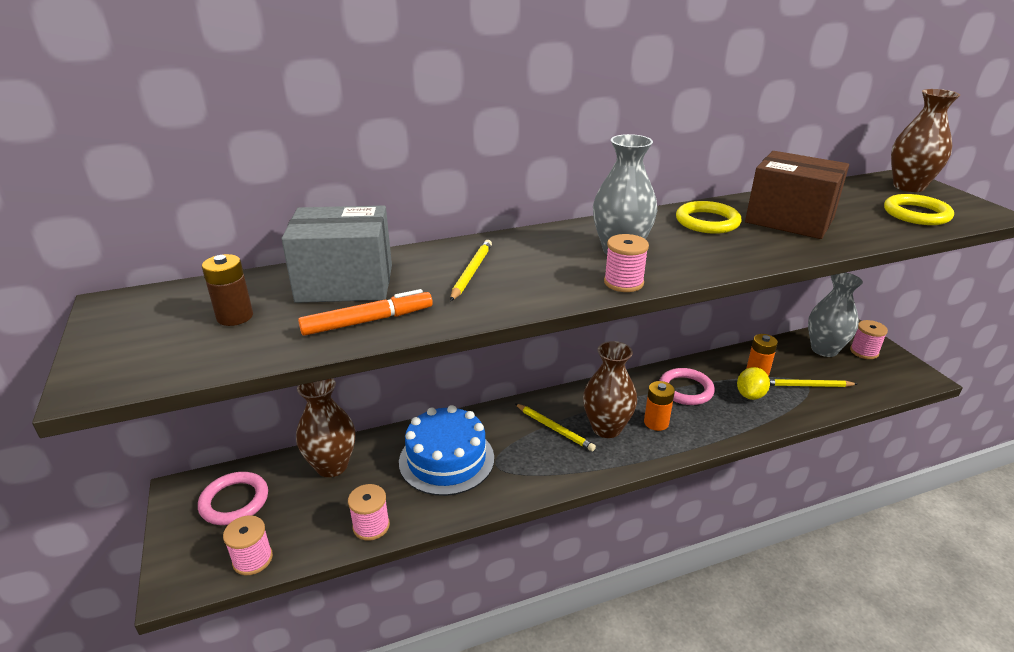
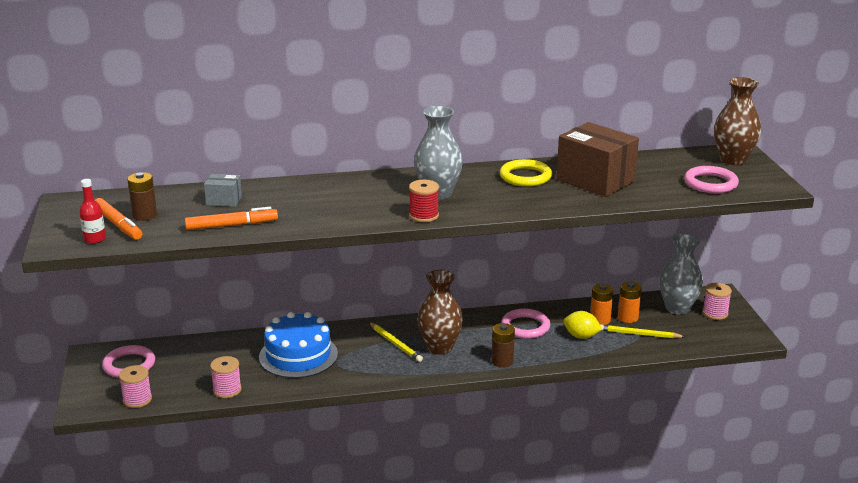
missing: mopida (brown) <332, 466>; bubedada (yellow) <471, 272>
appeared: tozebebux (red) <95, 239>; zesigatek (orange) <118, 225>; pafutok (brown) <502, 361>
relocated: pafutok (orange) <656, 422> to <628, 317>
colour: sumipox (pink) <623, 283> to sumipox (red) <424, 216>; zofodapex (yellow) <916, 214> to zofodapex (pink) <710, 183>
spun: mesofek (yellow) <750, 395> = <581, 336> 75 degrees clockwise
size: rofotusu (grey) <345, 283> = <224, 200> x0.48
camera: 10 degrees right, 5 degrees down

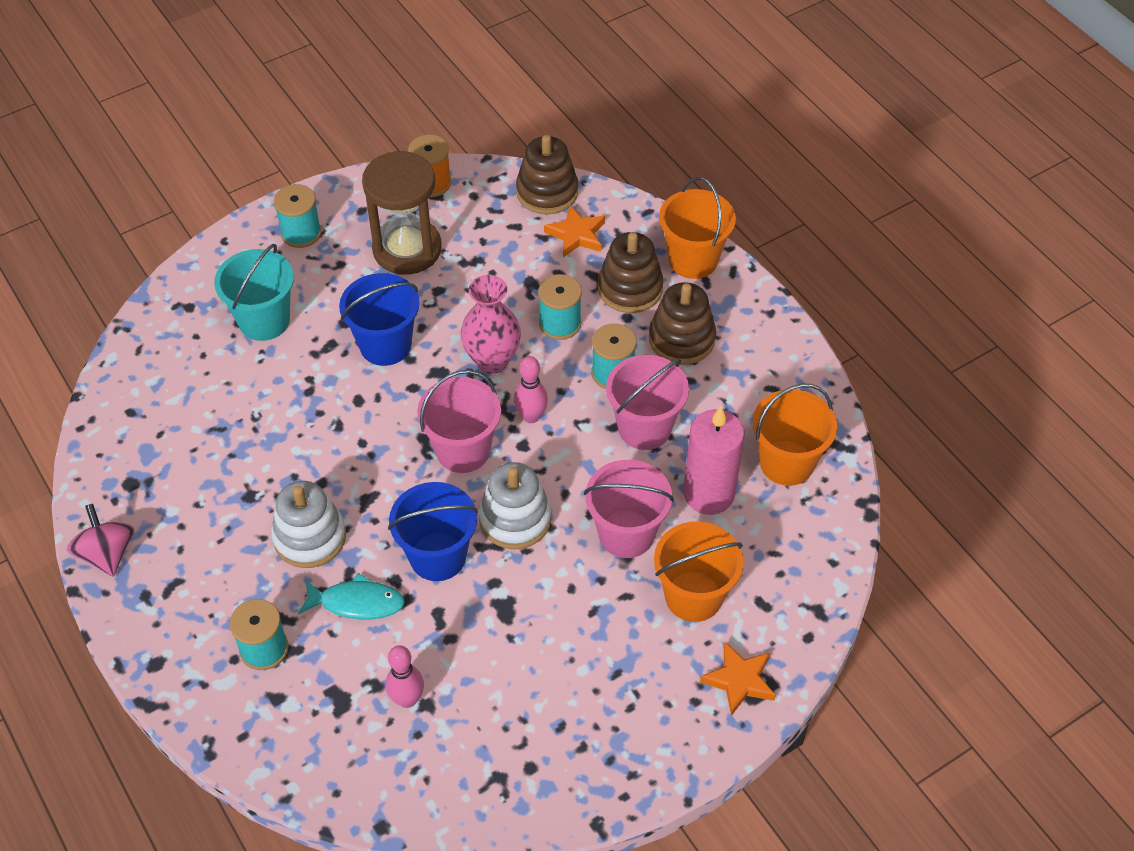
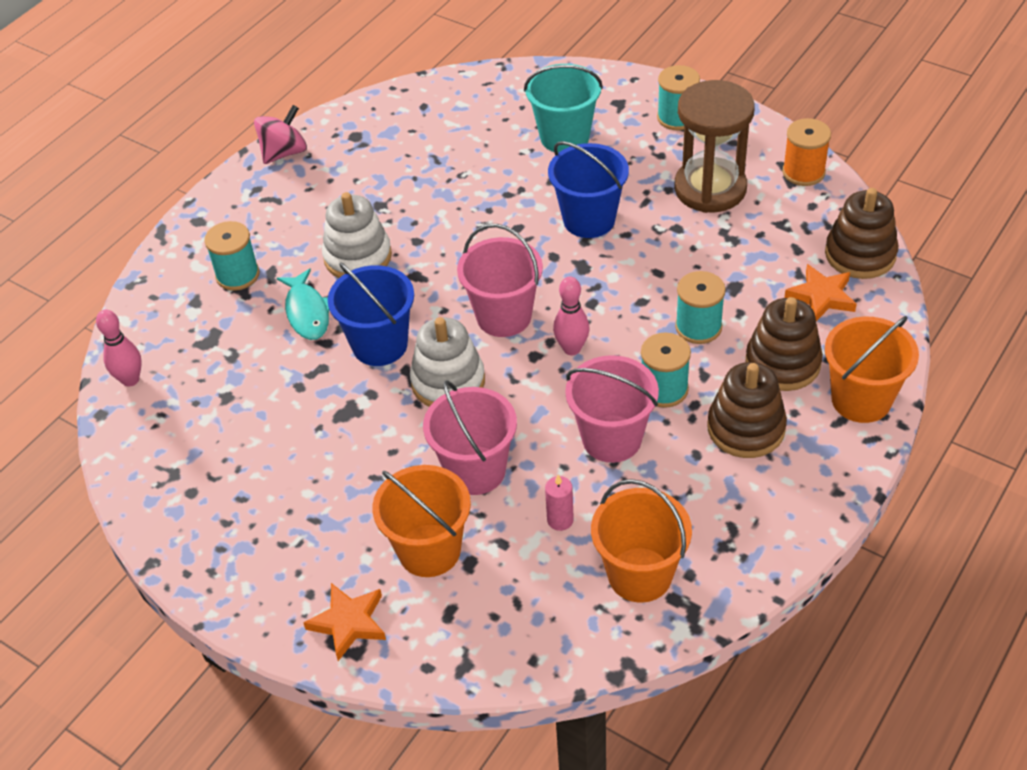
missing: mopida (pink) <492, 360>
relocated: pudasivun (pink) <407, 699> to <130, 380>
size: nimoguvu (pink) <708, 494> = <560, 520> x0.46
camera: 70 degrees right, 5 degrees down

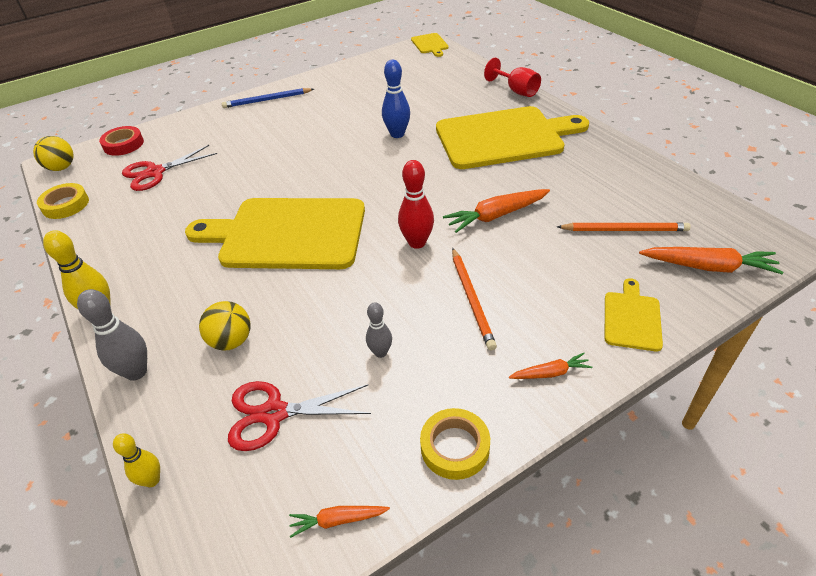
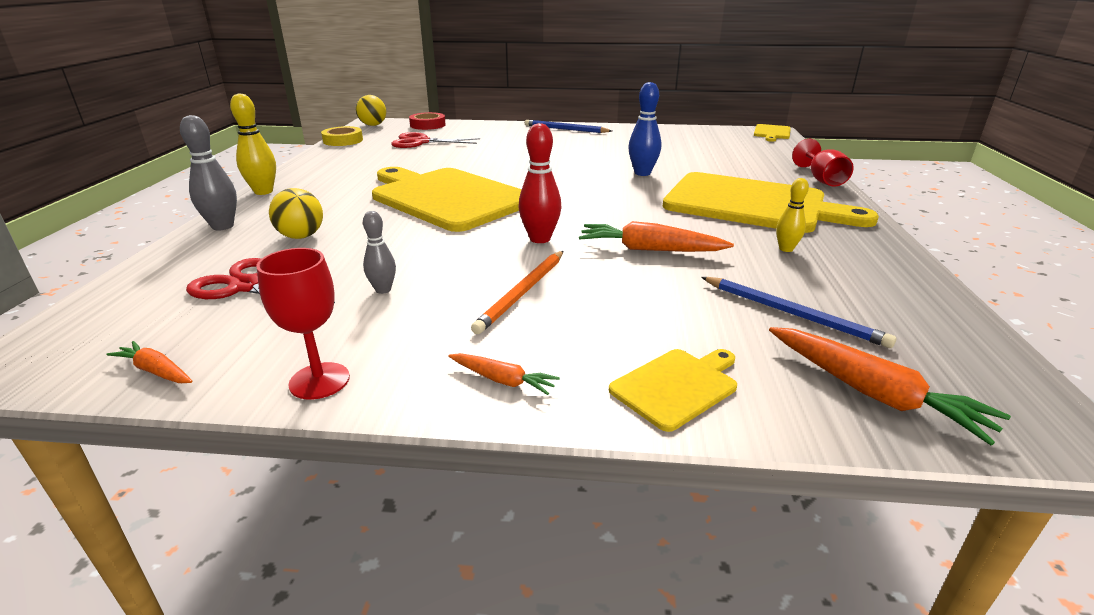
relocated: pudasivun (yellow) <152, 480> to <786, 249>
exchanged: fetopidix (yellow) <455, 447> to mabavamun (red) <319, 381>
colour: bubedada (orange) <624, 230> to bubedada (blue) <792, 314>
camera: 35 degrees right, 15 degrees down

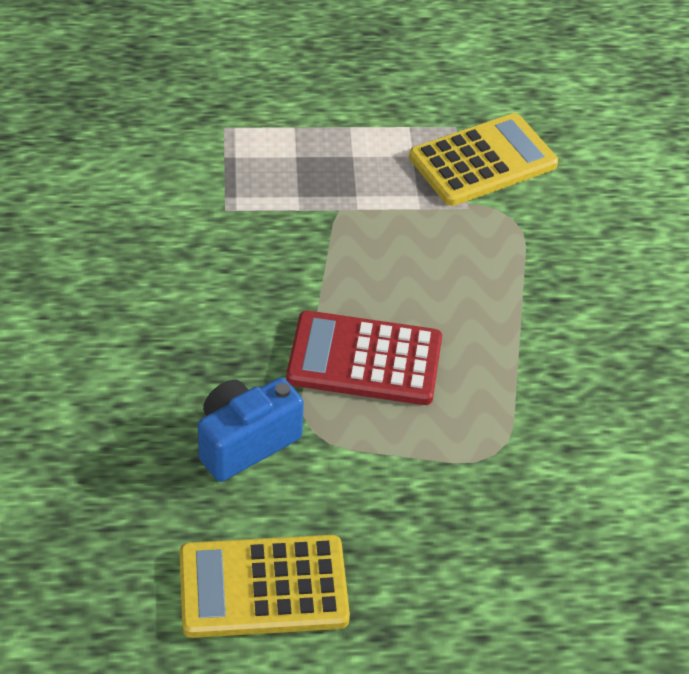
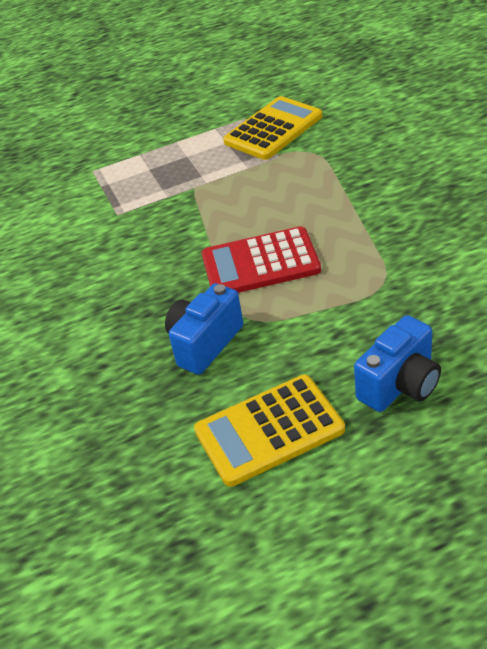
appeared: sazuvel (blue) <400, 385>
camera: 10 degrees left, 5 degrees down

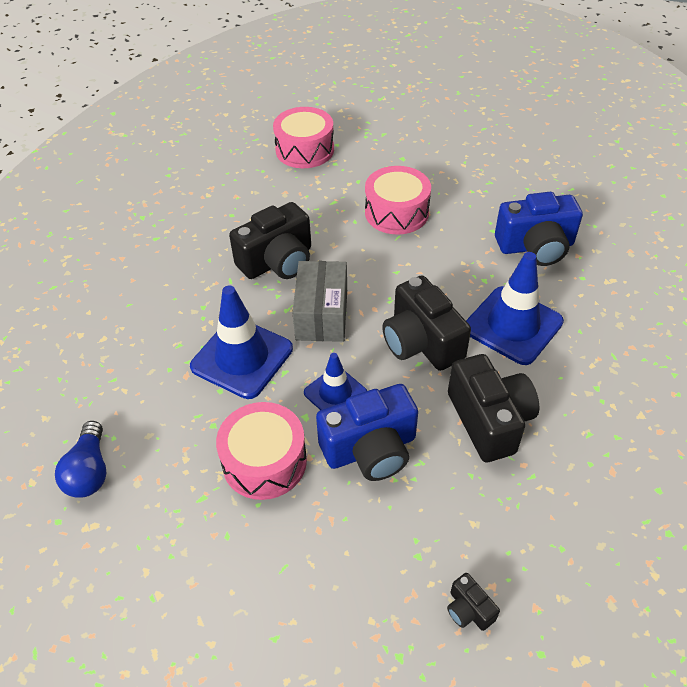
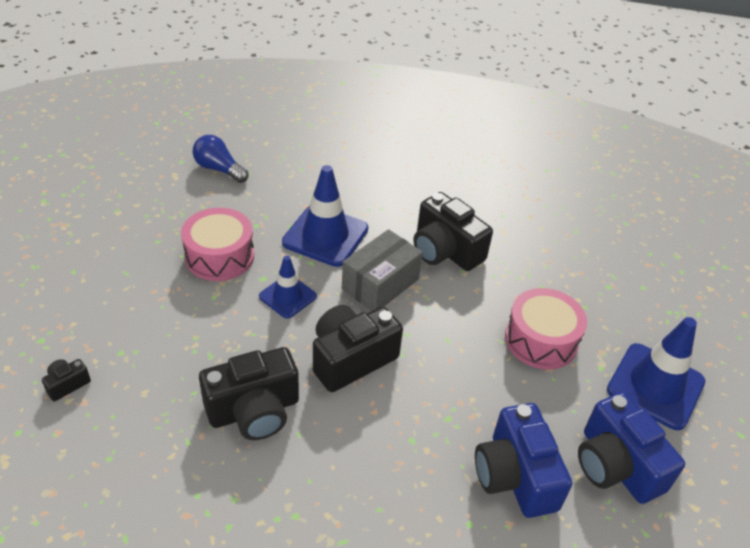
missing: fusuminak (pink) <305, 150>
relocated: sazuvel (blue) <370, 449> to <616, 465>; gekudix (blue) <513, 325> to <655, 386>
spun: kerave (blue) <89, 471> = <219, 169> 45 degrees clockwise; rofotusu (grey) <322, 314> = <380, 284> 45 degrees counterclockwise
camera: 80 degrees right, 5 degrees down

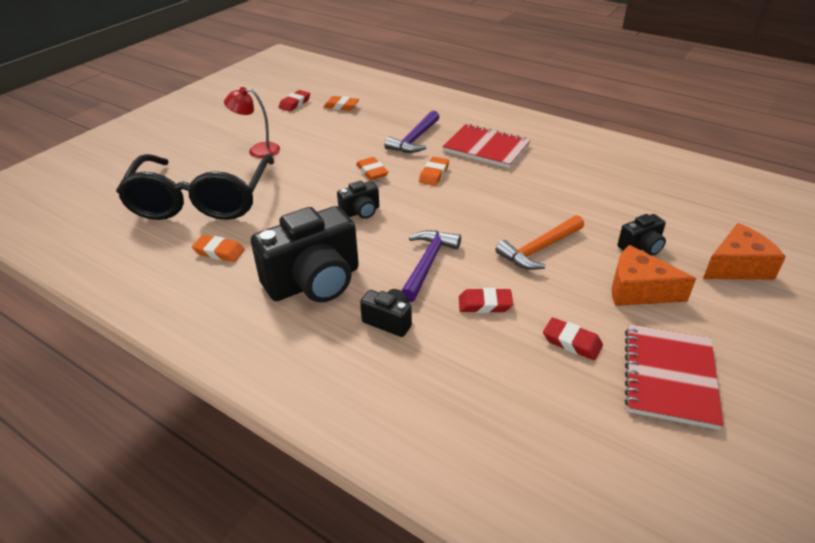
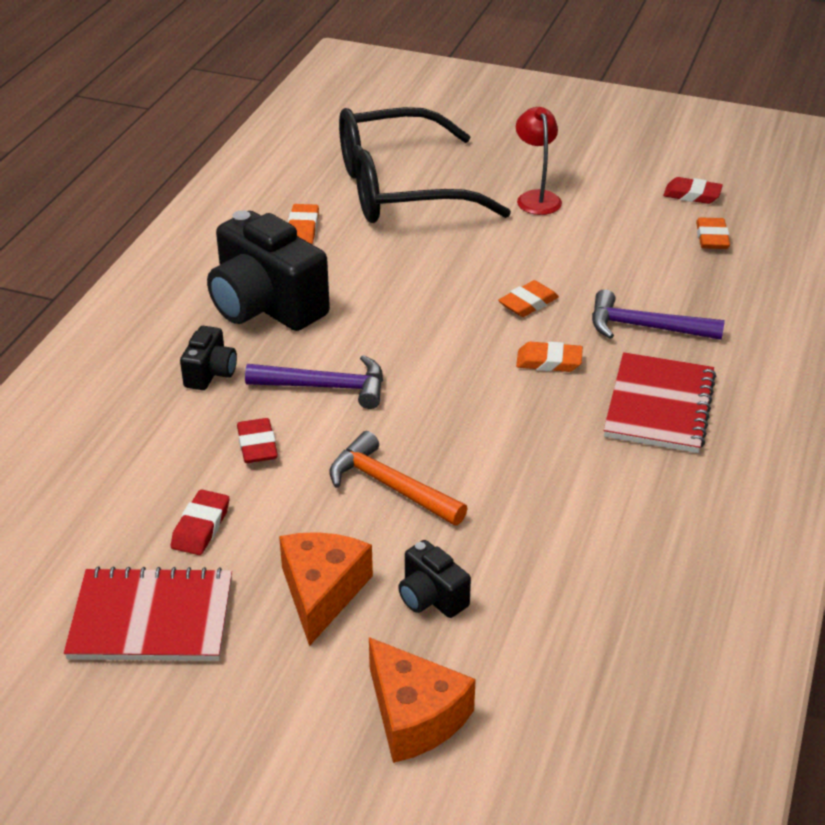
missing: sazuvel (black) <361, 212>
camera: 75 degrees right, 0 degrees up

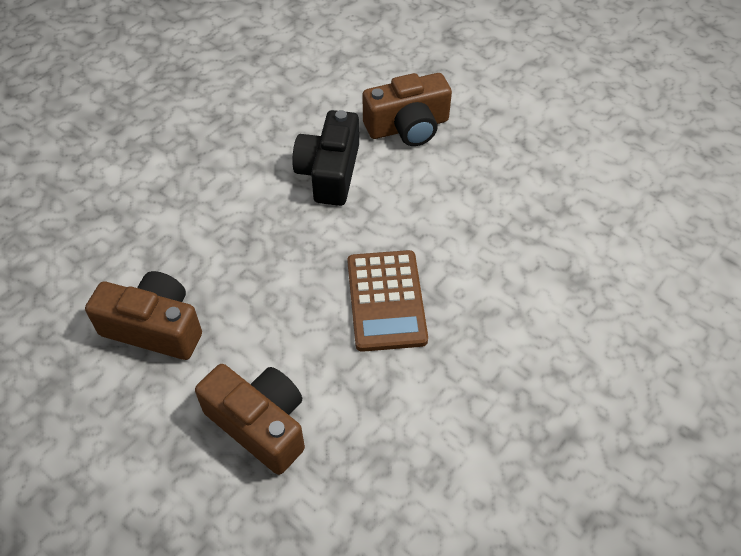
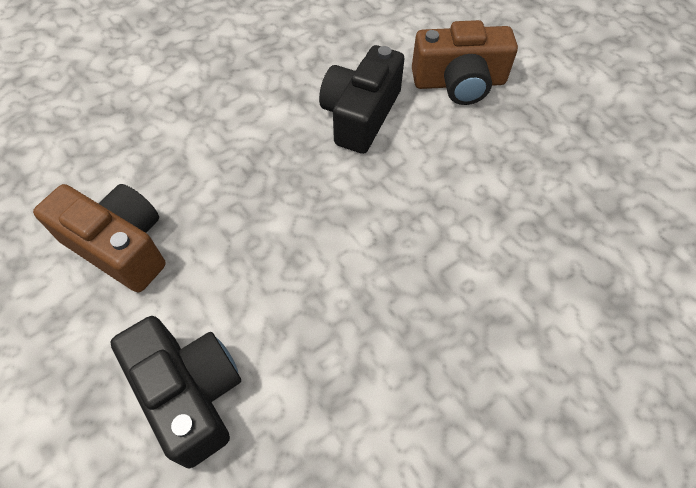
missing: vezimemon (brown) <386, 300>
colour: sazuvel (brown) <260, 424> to sazuvel (black) <191, 393>
camera: 15 degrees right, 5 degrees up

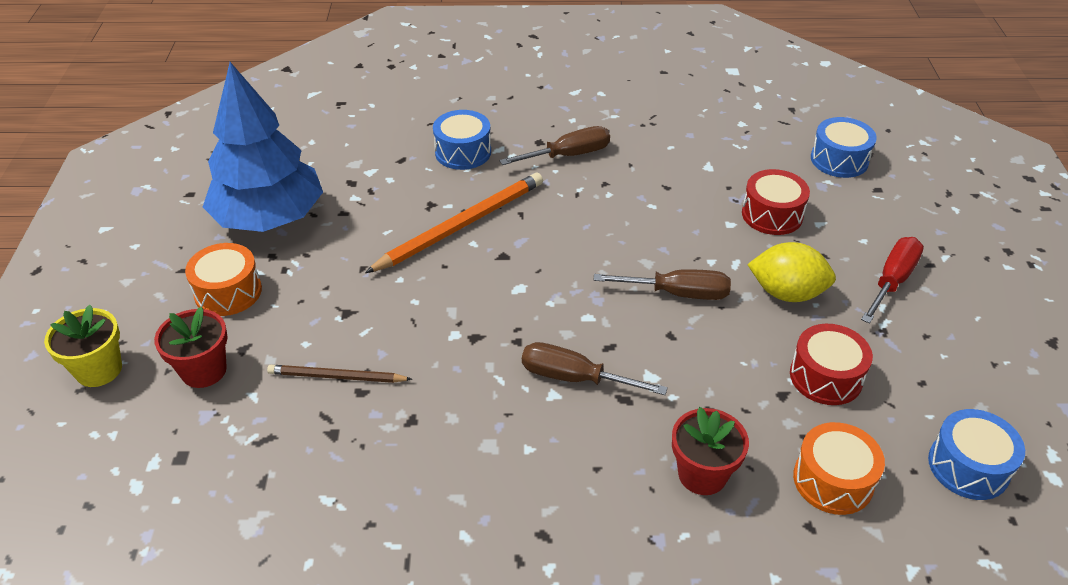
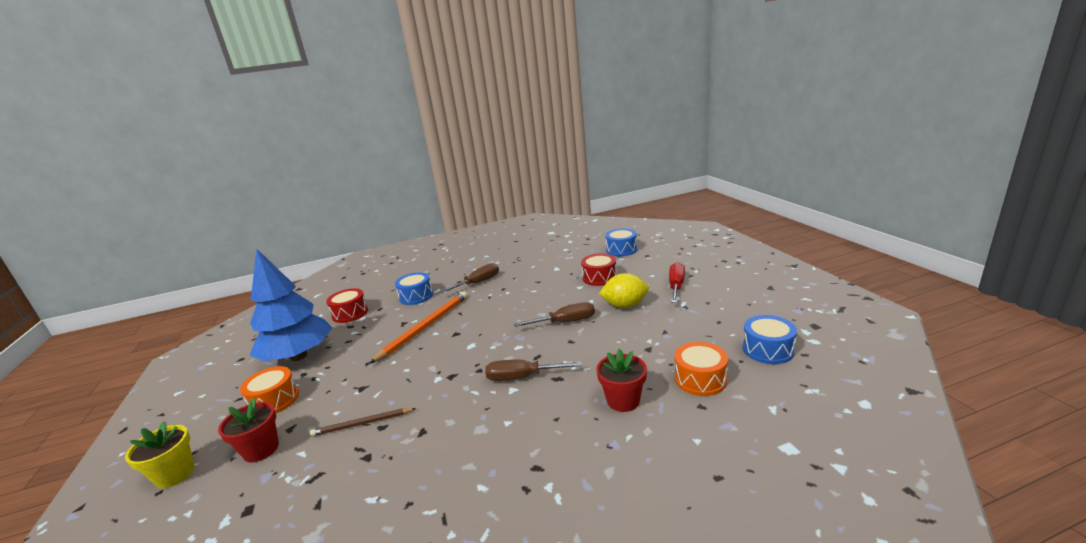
relocated: fusuminak (red) <826, 377> to <350, 313>
camera: 15 degrees left, 20 degrees down

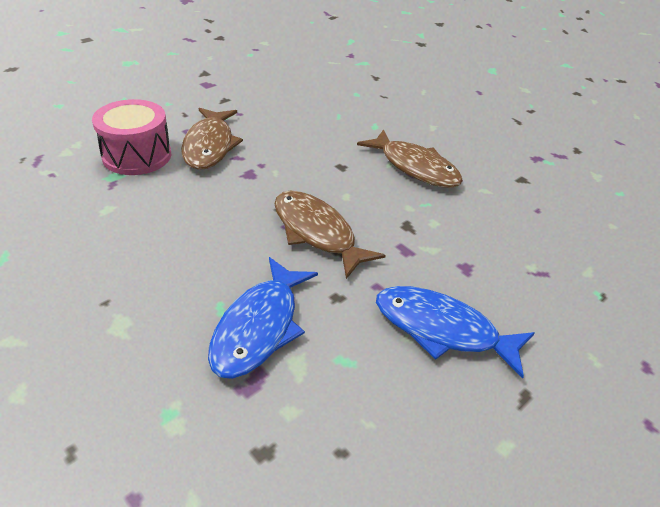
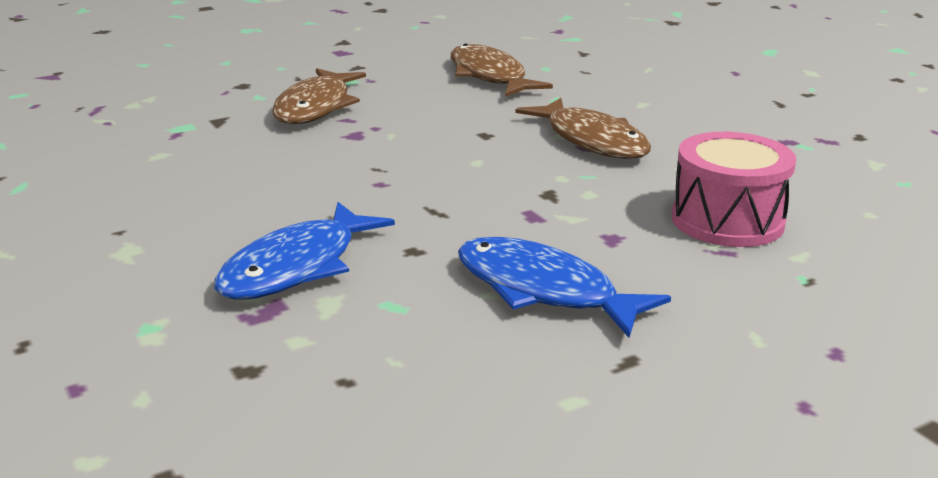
relocated: fusuminak (pink) <137, 155> to <727, 220>; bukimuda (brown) <317, 233> to <489, 76>
camera: 15 degrees right, 15 degrees down

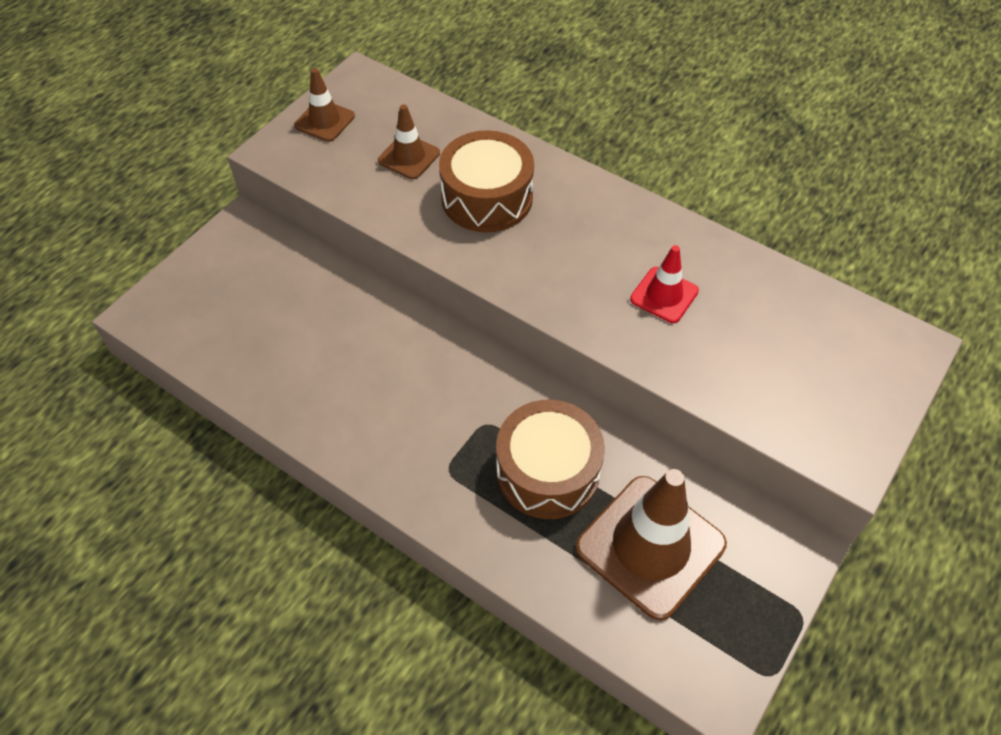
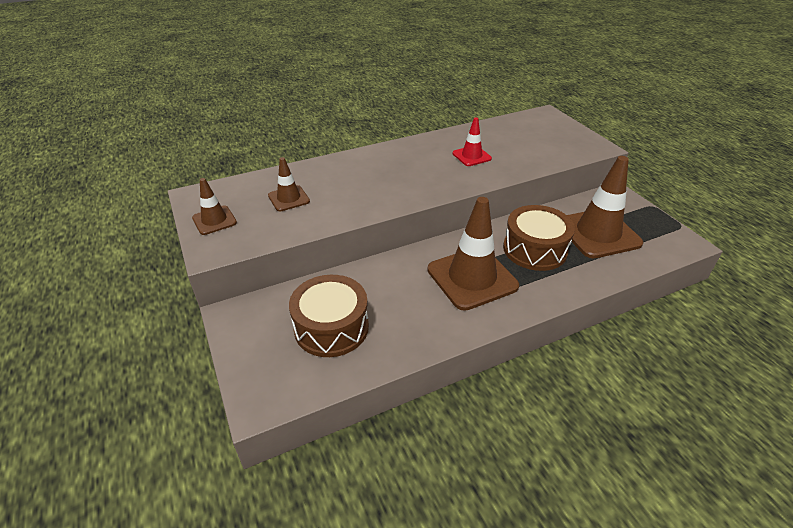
appeared: gekudix (brown) <472, 278>
relocated: fusuminak (brown) <487, 198> to <331, 327>
camera: 60 degrees left, 15 degrees down

